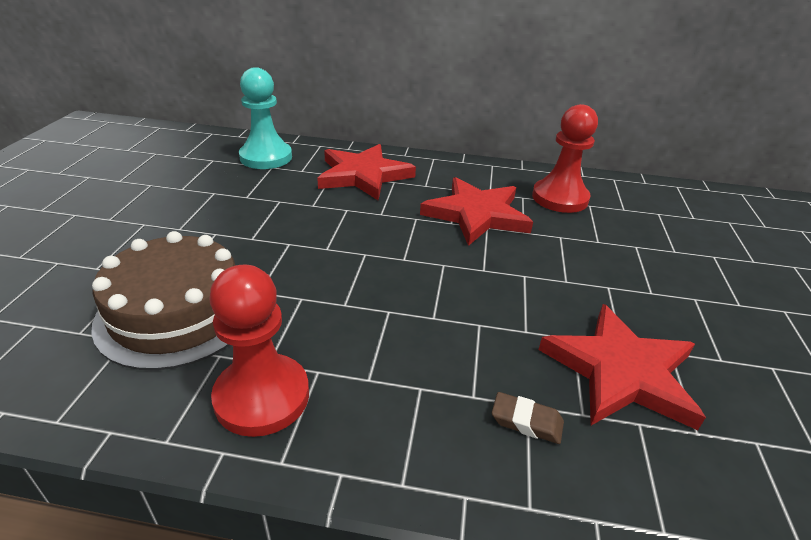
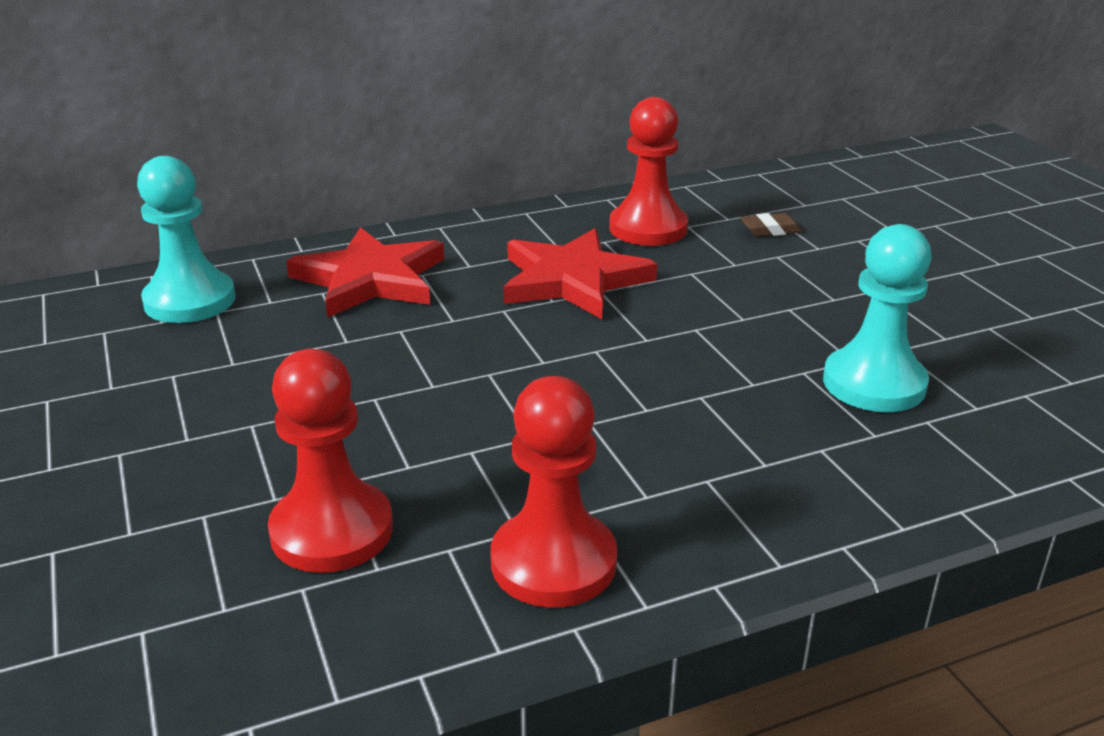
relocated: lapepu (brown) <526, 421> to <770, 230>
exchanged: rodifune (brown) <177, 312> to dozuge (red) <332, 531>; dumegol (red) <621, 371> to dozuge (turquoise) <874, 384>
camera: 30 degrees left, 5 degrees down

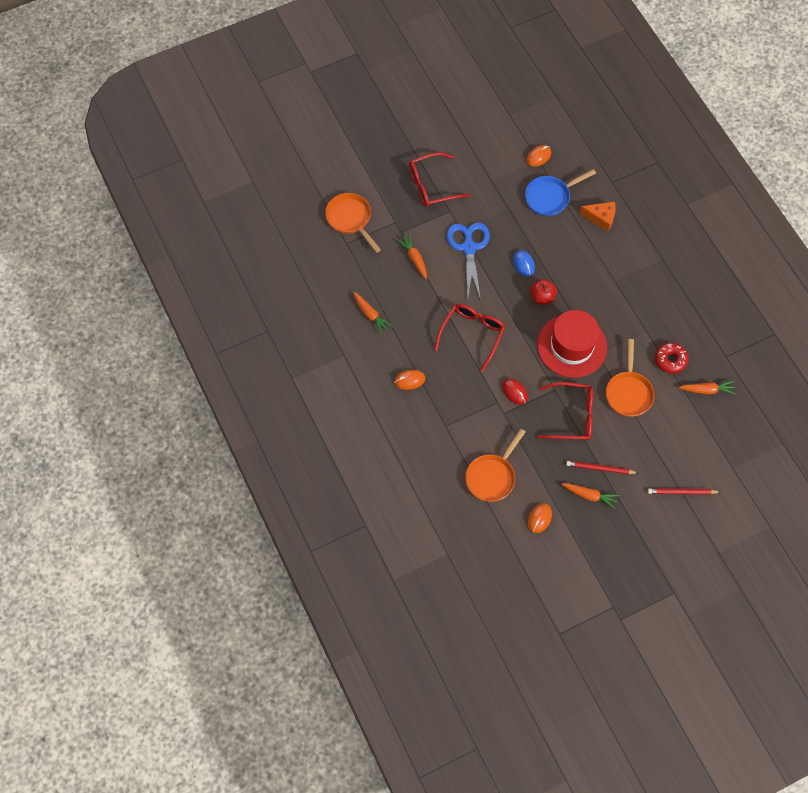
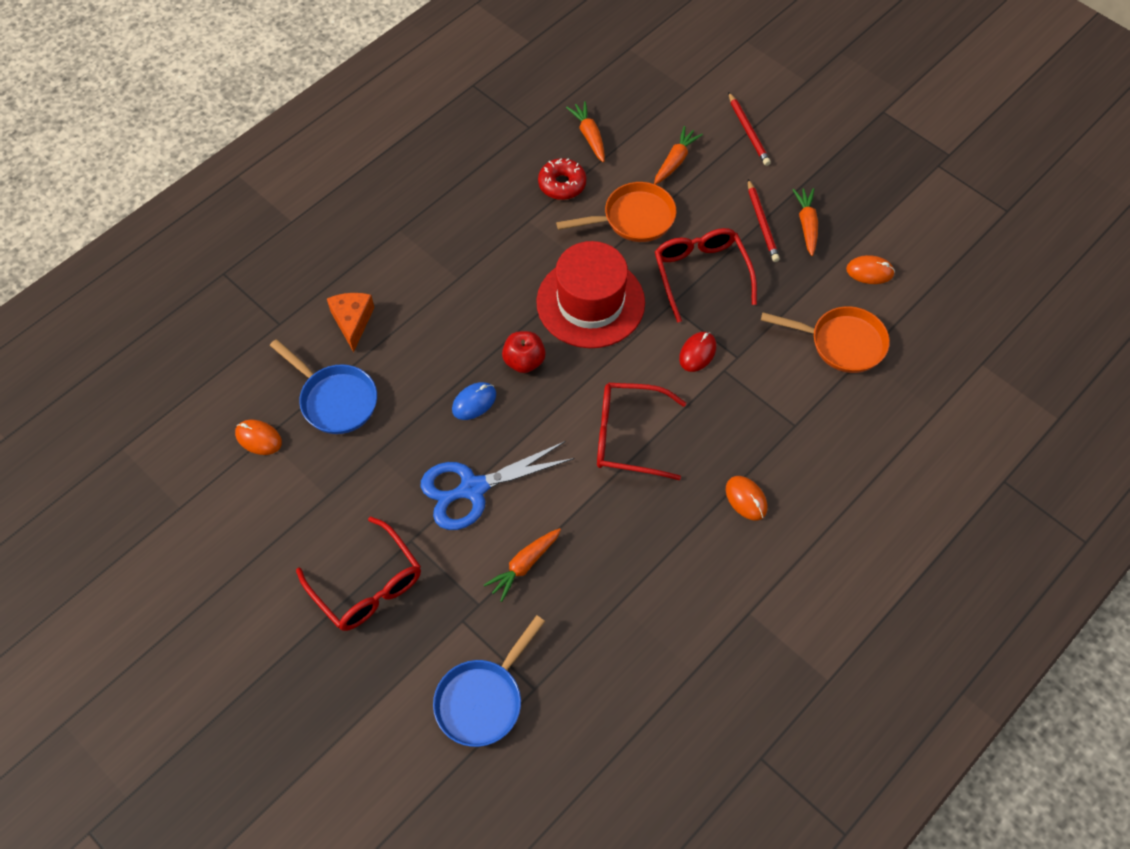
relocated: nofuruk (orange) <370, 315> to <675, 161>
colour: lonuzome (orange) <350, 219> to lonuzome (blue) <483, 700>
camera: 110 degrees left, 5 degrees down

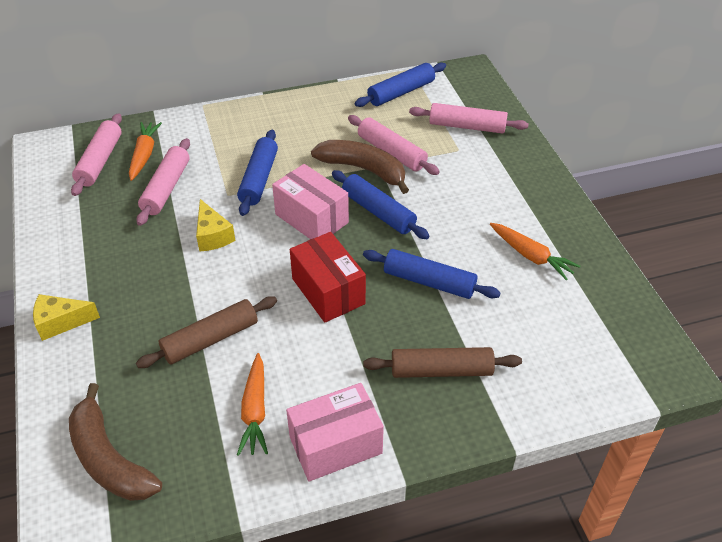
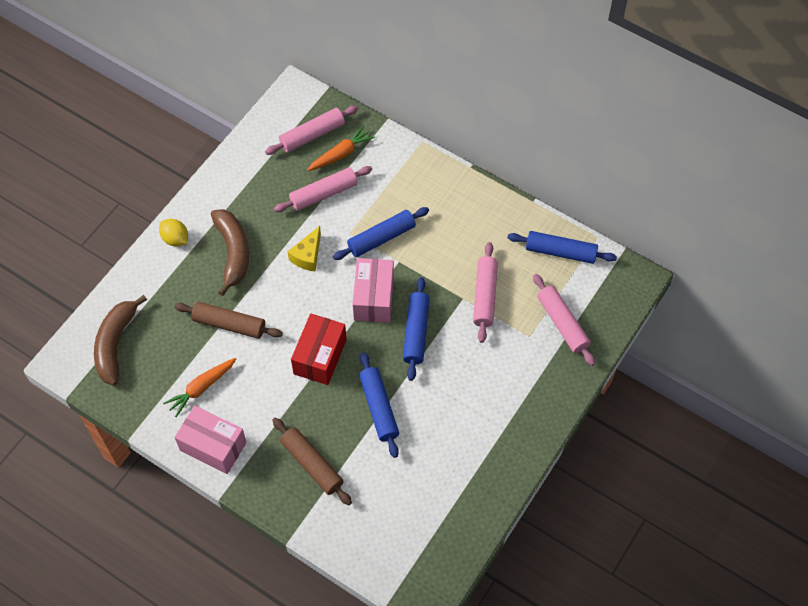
missing: nofuruk (orange) <531, 256>
relocated: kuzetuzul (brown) <363, 169> to <233, 252>
exchanged: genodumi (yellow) <61, 322> to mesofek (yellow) <175, 239>
camera: 50 degrees right, 15 degrees up

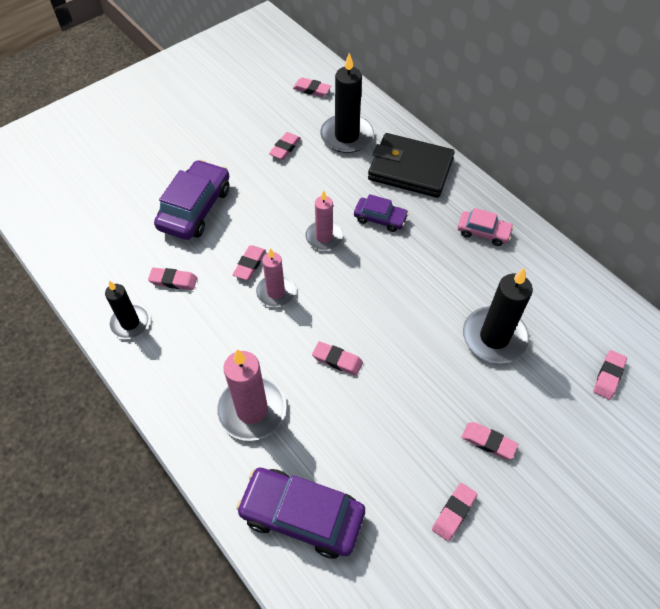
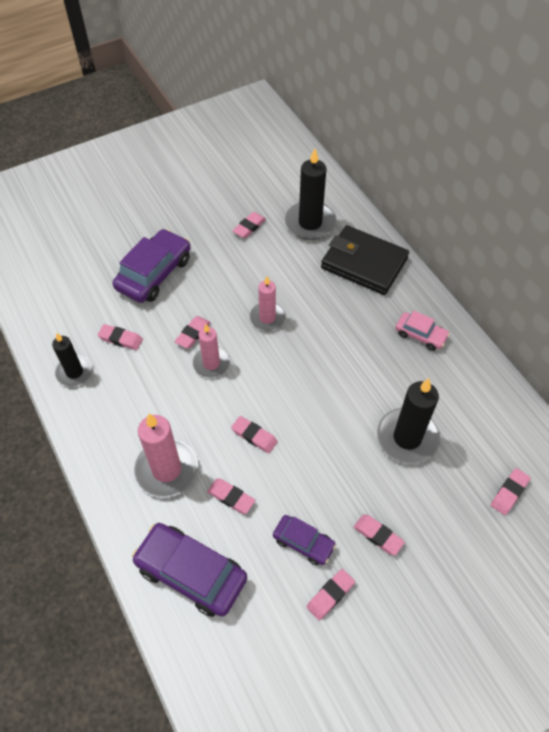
relocated: lapepu (pink) <311, 89> to <231, 497>; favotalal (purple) <380, 218> to <303, 542>
camera: 10 degrees right, 0 degrees up

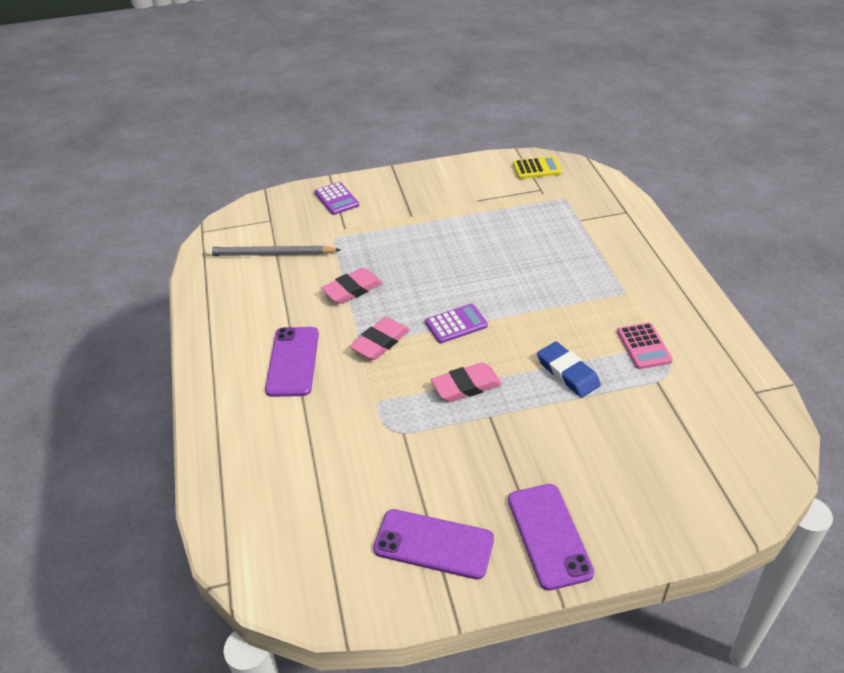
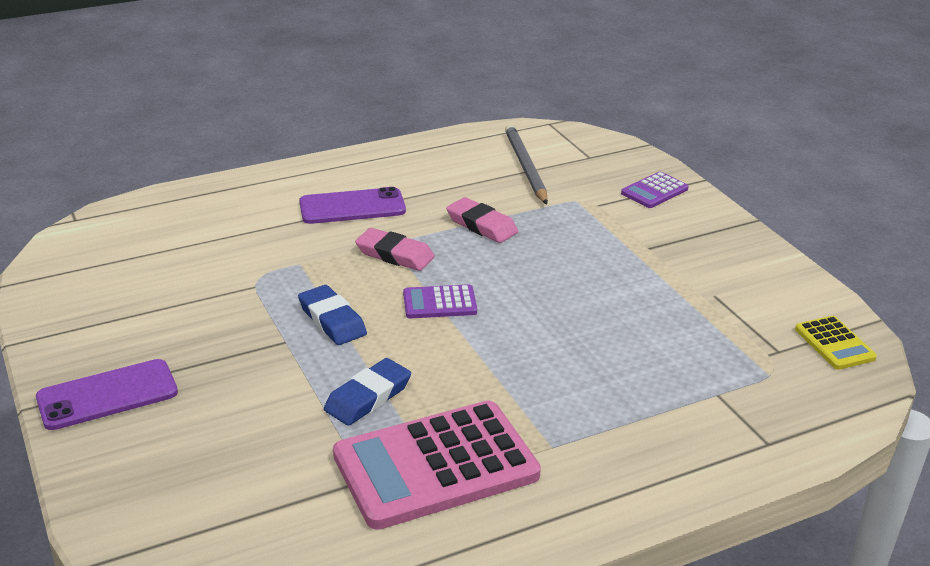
missing: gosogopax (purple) <433, 544>
colour: lapepu (pink) <466, 386> to lapepu (blue) <332, 320>
spun: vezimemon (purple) <456, 324> = <439, 303> 120 degrees clockwise
size: vezimemon (pink) <643, 346> = <435, 465> x2.14
camera: 75 degrees right, 10 degrees down

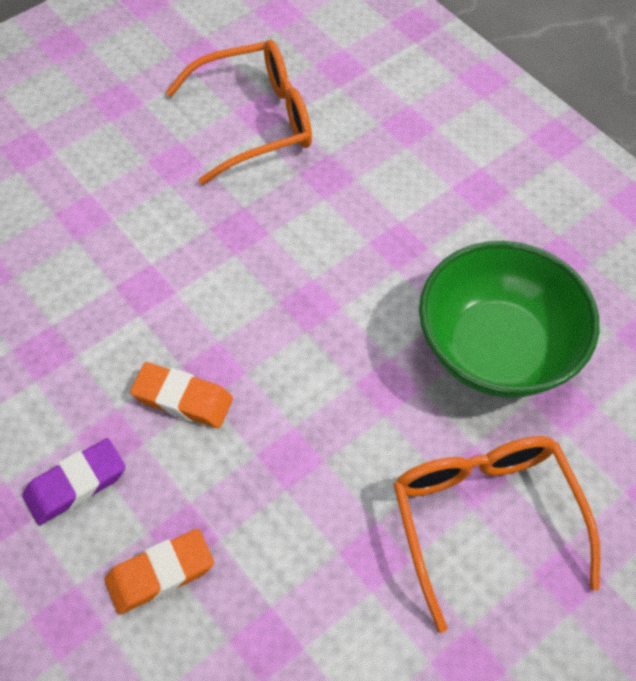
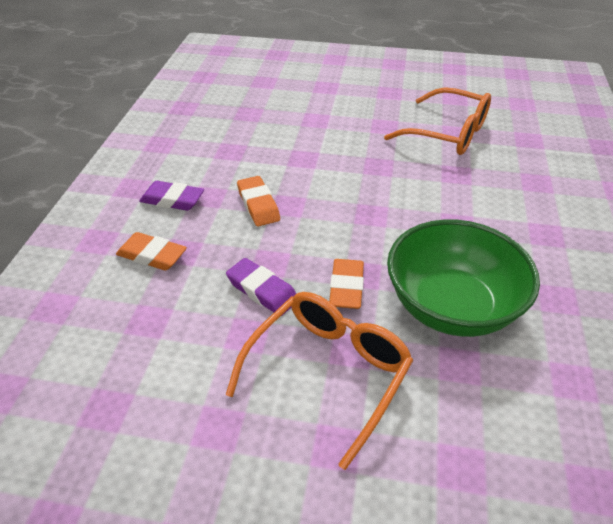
appeared: lapepu (purple) <262, 291>; lapepu (orange) <346, 288>
camera: 50 degrees right, 15 degrees down

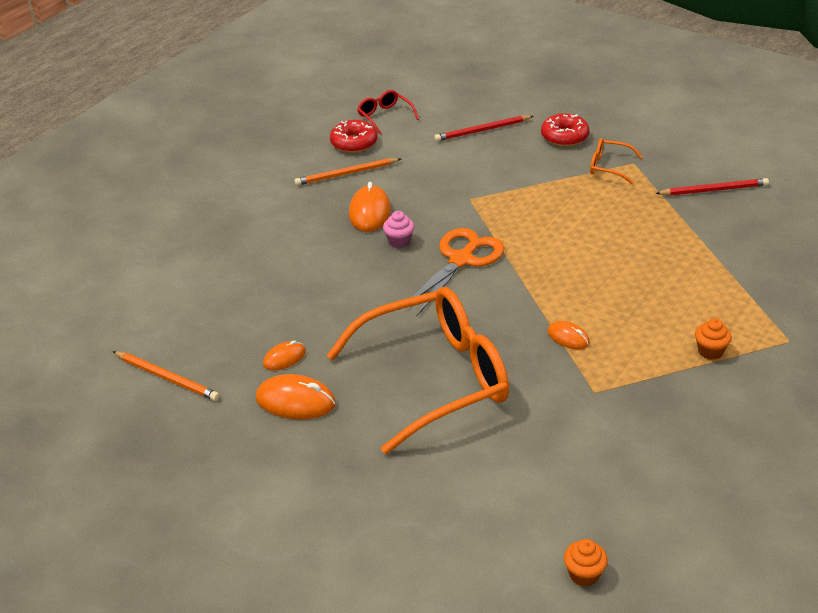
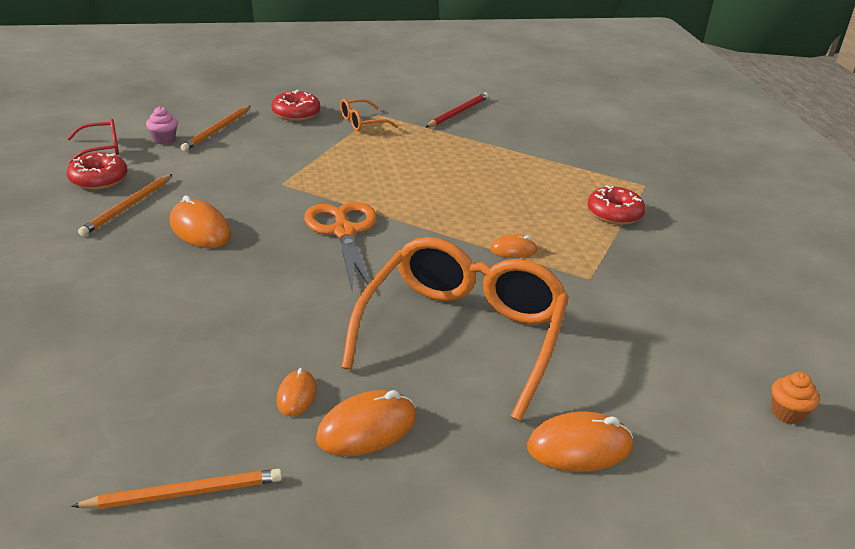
appeared: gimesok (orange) <579, 447>
relocated: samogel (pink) <399, 241> to <164, 139>
exchanged: samogel (orange) <710, 351> to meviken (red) <614, 213>
colour: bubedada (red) <482, 130> to bubedada (orange) <217, 130>
spun: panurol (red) <384, 116> = <101, 148> 150 degrees clockwise
camera: 50 degrees left, 5 degrees down

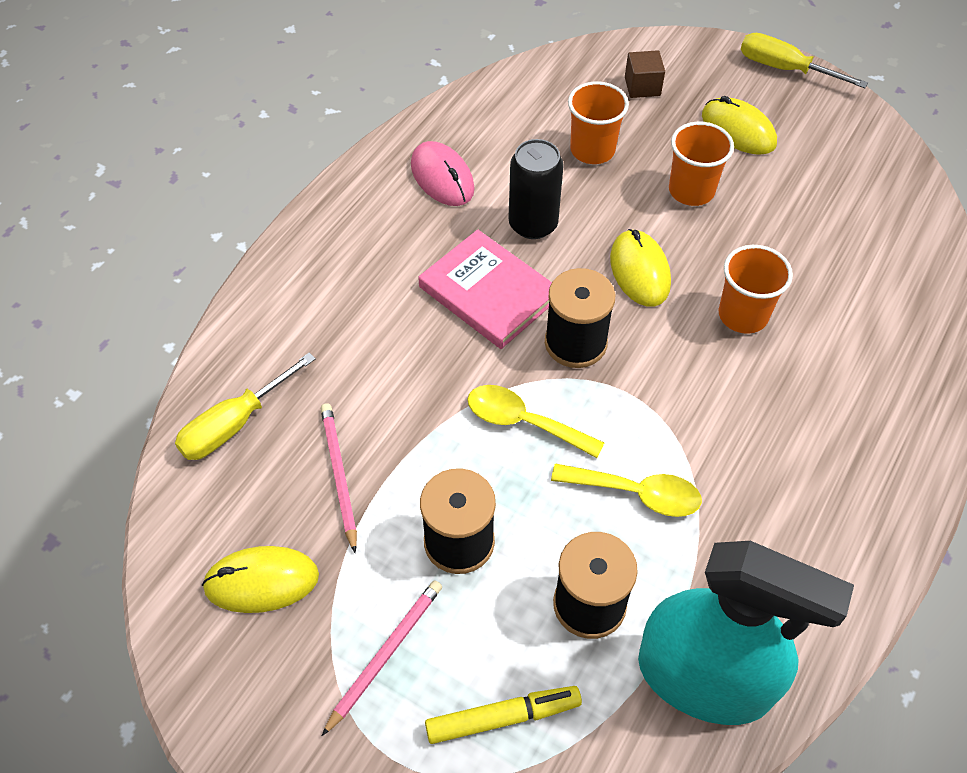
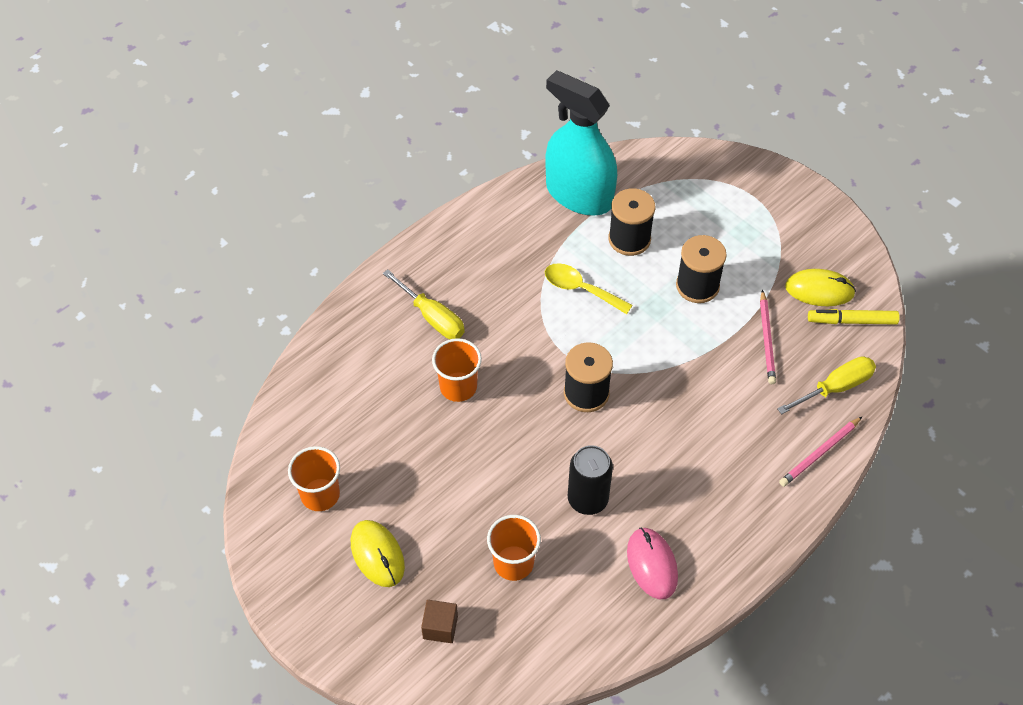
missing: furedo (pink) <488, 293>; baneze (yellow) <524, 422>; gimesok (yellow) <639, 271>
relocated: bubedada (pink) <385, 654> to <819, 453>; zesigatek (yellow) <503, 717> to <852, 321>; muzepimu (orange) <691, 191> to <320, 495>; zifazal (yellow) <785, 69> to <432, 317>
camera: 165 degrees left, 0 degrees up

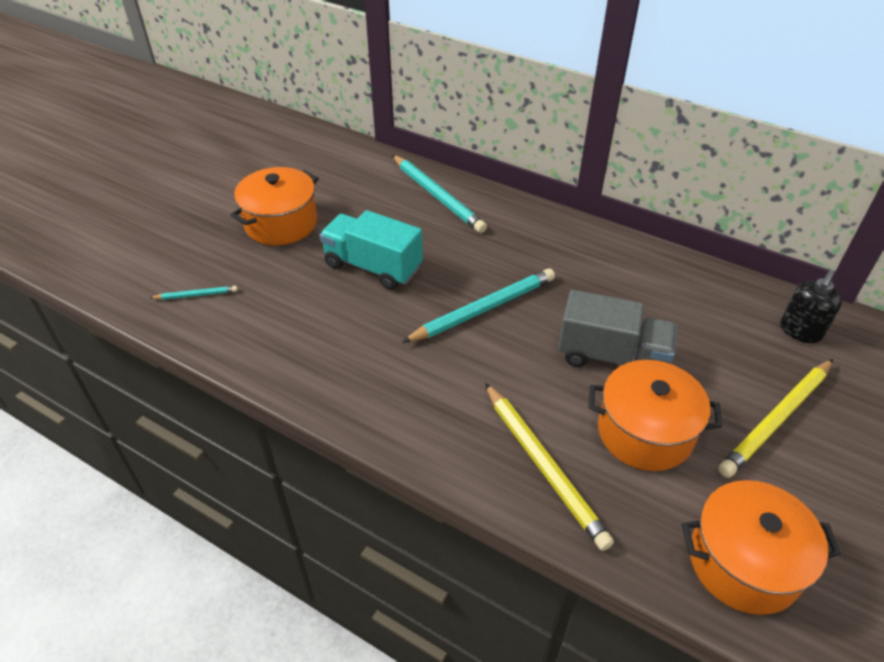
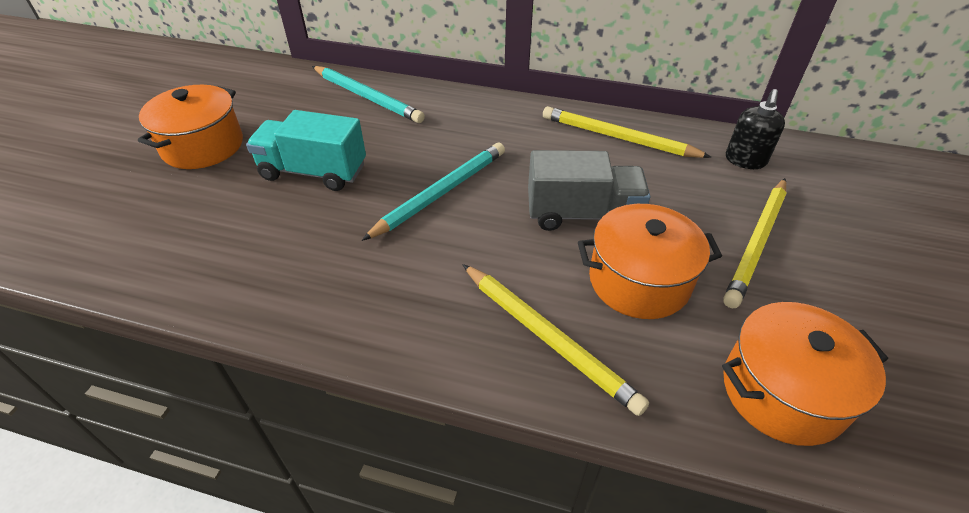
missing: bubedada (turquoise) <196, 295>
appeared: bubedada (yellow) <618, 137>
camera: 15 degrees left, 0 degrees up

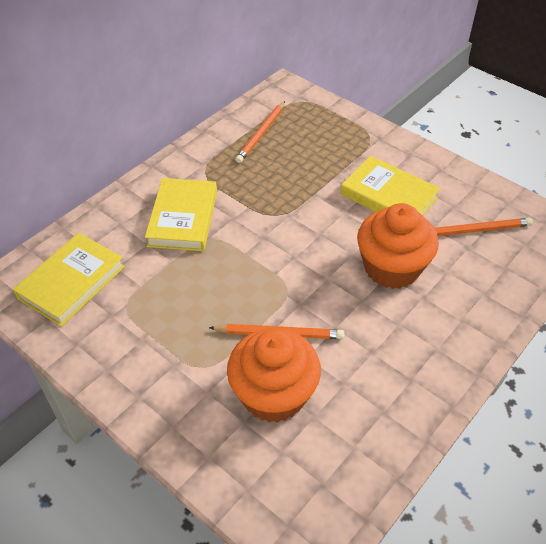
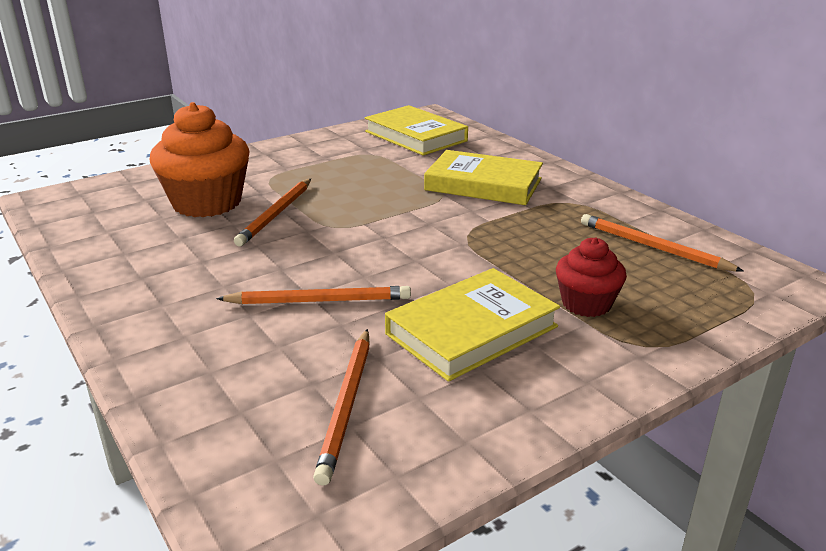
appeared: samogel (red) <586, 304>
exchanged: samogel (orange) <391, 268> to bubedada (orange) <319, 300>
camera: 105 degrees right, 20 degrees down

